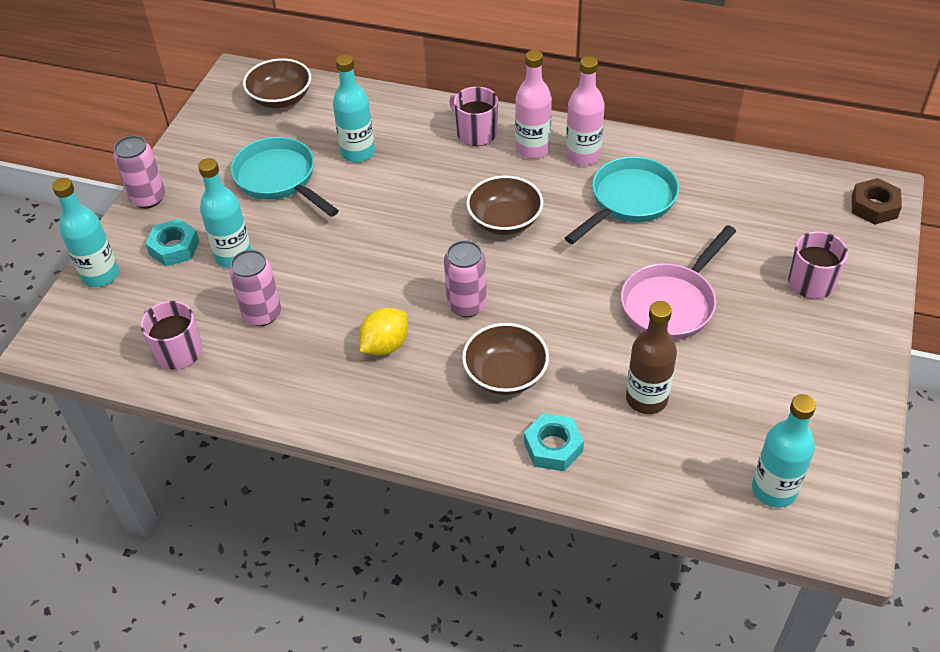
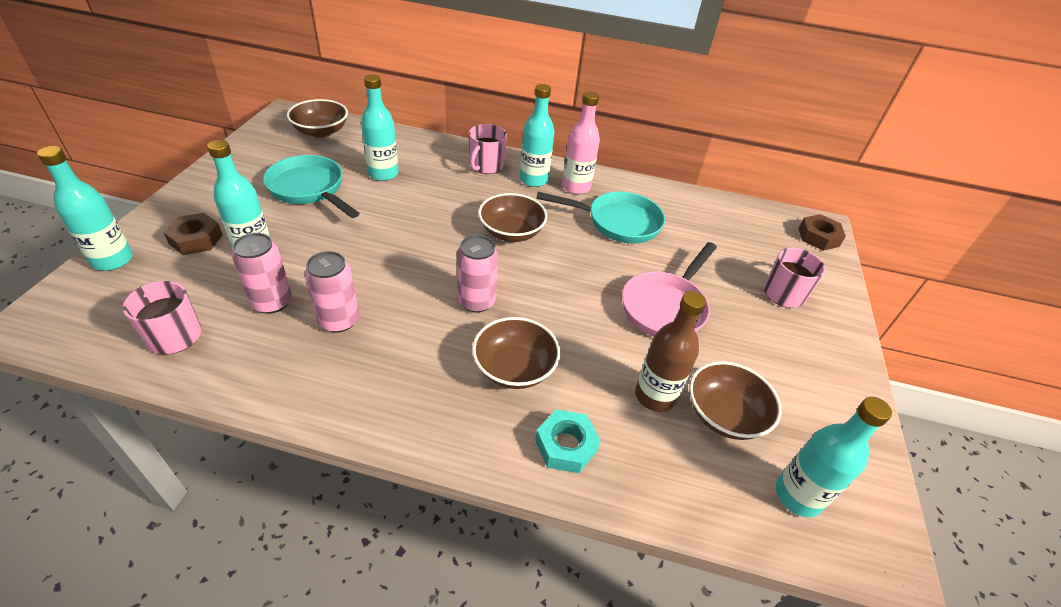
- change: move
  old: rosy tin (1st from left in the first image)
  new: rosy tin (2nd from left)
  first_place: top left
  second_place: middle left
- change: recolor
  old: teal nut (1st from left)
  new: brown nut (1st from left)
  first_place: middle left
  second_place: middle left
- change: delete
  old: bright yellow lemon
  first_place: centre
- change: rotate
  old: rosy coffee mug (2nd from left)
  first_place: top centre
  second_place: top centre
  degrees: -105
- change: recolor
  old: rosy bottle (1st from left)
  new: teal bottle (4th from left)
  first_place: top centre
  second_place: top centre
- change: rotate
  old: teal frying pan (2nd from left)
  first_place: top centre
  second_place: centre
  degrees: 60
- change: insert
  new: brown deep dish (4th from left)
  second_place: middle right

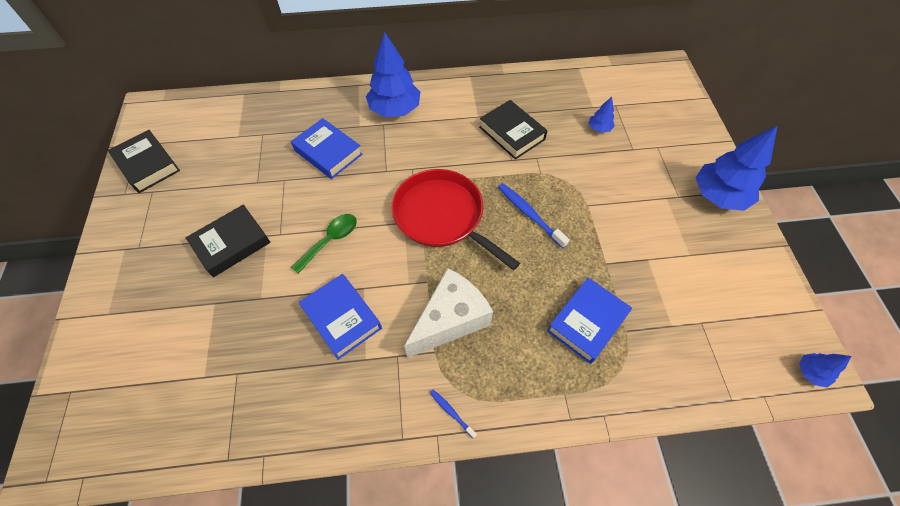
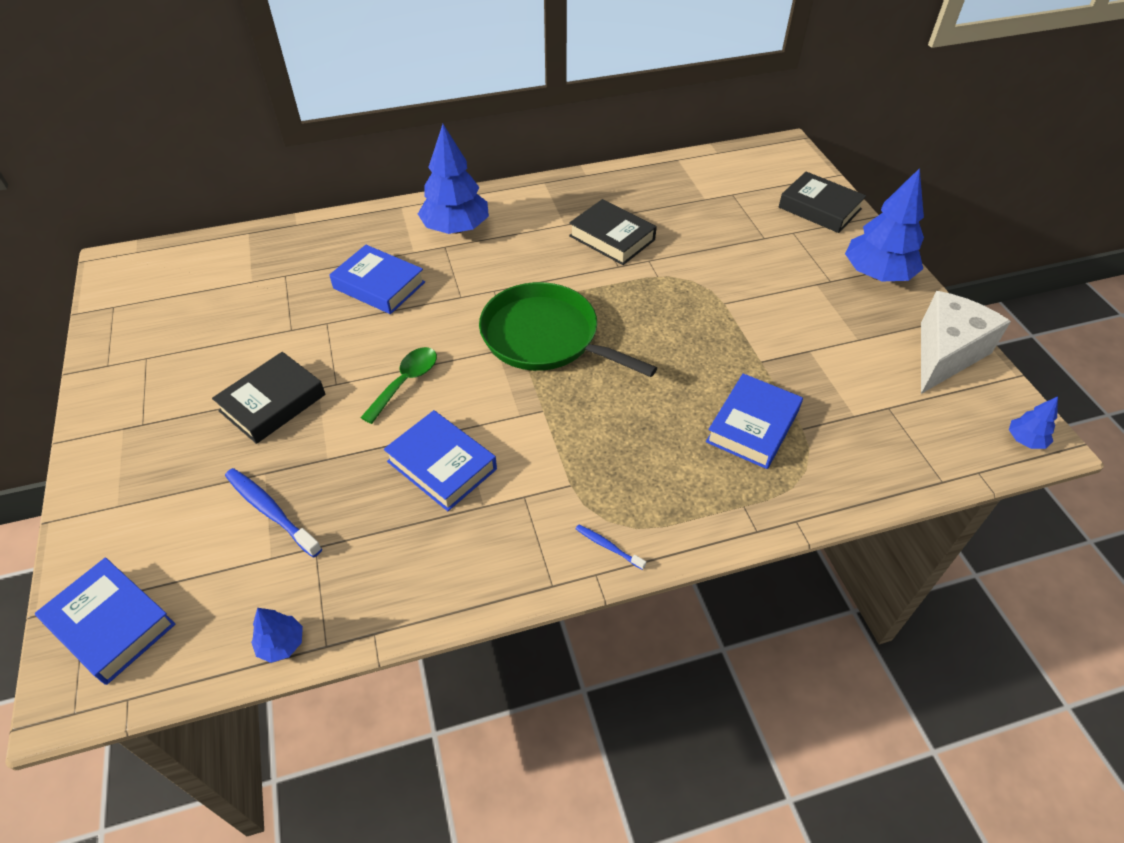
- change: move
  old: jet-black hardback (1st from left in the first image)
  new: jet-black hardback (3rd from left)
  first_place: top left
  second_place: top right
- change: recolor
  old: red frying pan
  new: leaf-green frying pan
  first_place: centre
  second_place: centre
- change: move
  old: pure white cheese
  first_place: centre
  second_place: middle right
- change: move
  old: blue dental brush (2nd from left in the first image)
  new: blue dental brush (1st from left)
  first_place: centre
  second_place: middle left
- change: move
  old: blue toy tree (2nd from left in the first image)
  new: blue toy tree (1st from left)
  first_place: top right
  second_place: bottom left
- change: insert
  new: blue hardback (1st from left)
  second_place: bottom left

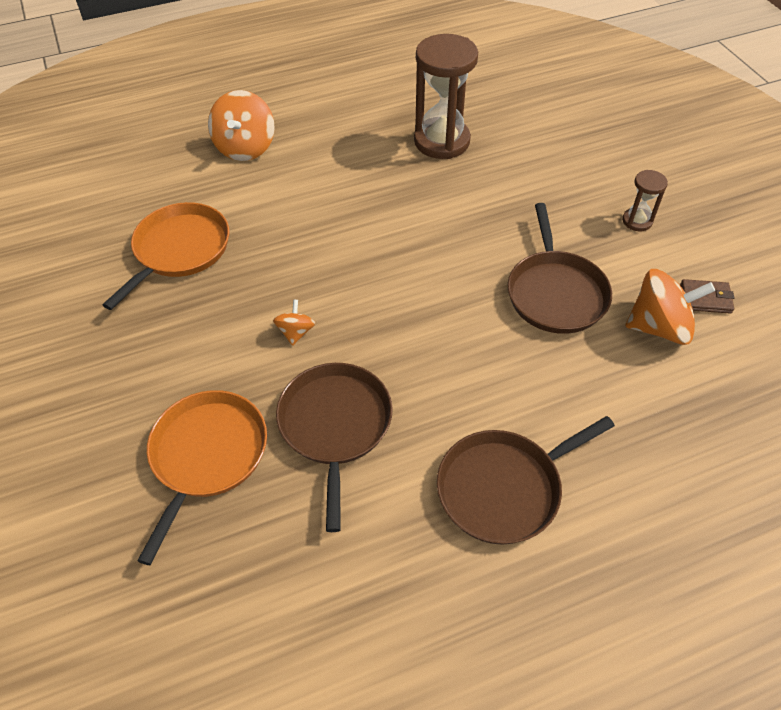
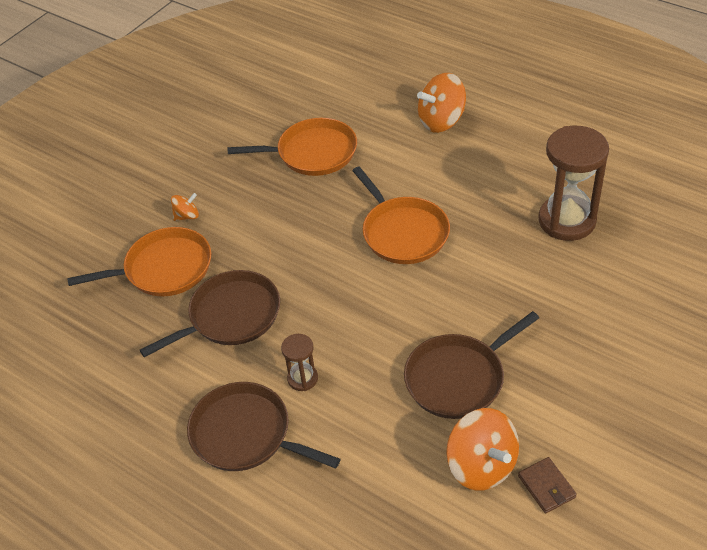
- change: move
  old: orange-coloured toy top (2nd from left in the first image)
  new: orange-coloured toy top (1st from left)
  first_place: centre
  second_place: middle left
- change: move
  old: brown hourglass (2nd from left in the first image)
  new: brown hourglass (1st from left)
  first_place: top right
  second_place: centre
- change: insert
  new: orange-coloured frying pan (3rd from left)
  second_place: centre

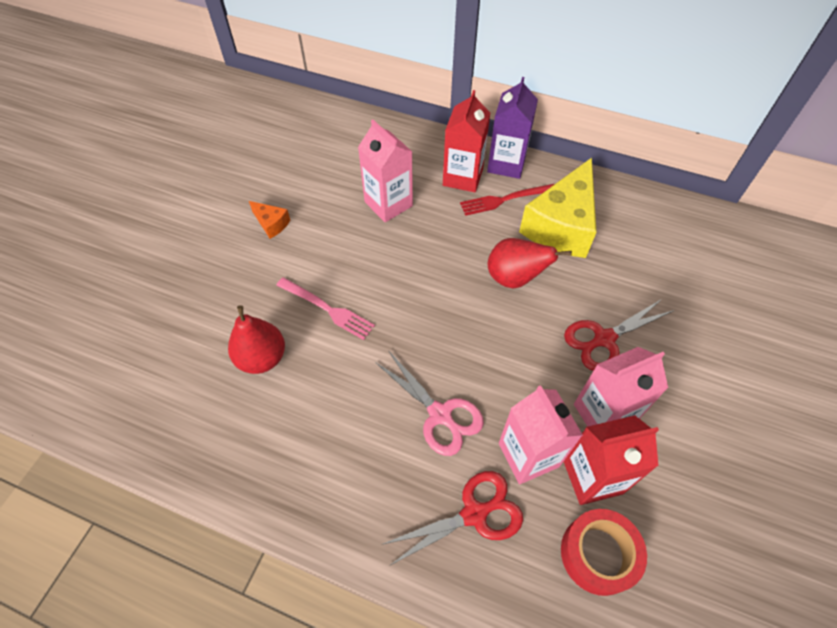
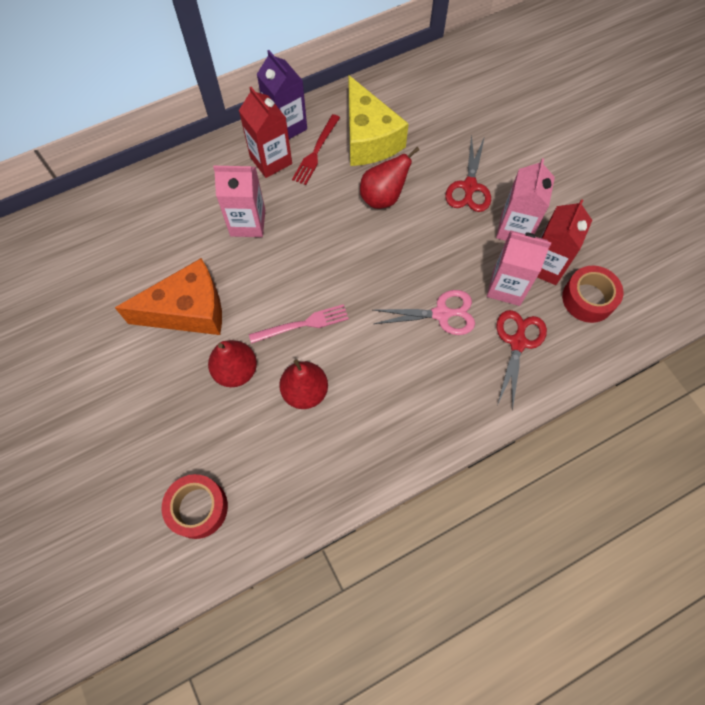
- change: resize
  old: orange-coloured cheese
  first_place: middle left
  second_place: middle left
  factor: 2.33
- change: insert
  new: red roll of tape (1st from left)
  second_place: bottom left
- change: insert
  new: red pear fruit (1st from left)
  second_place: middle left

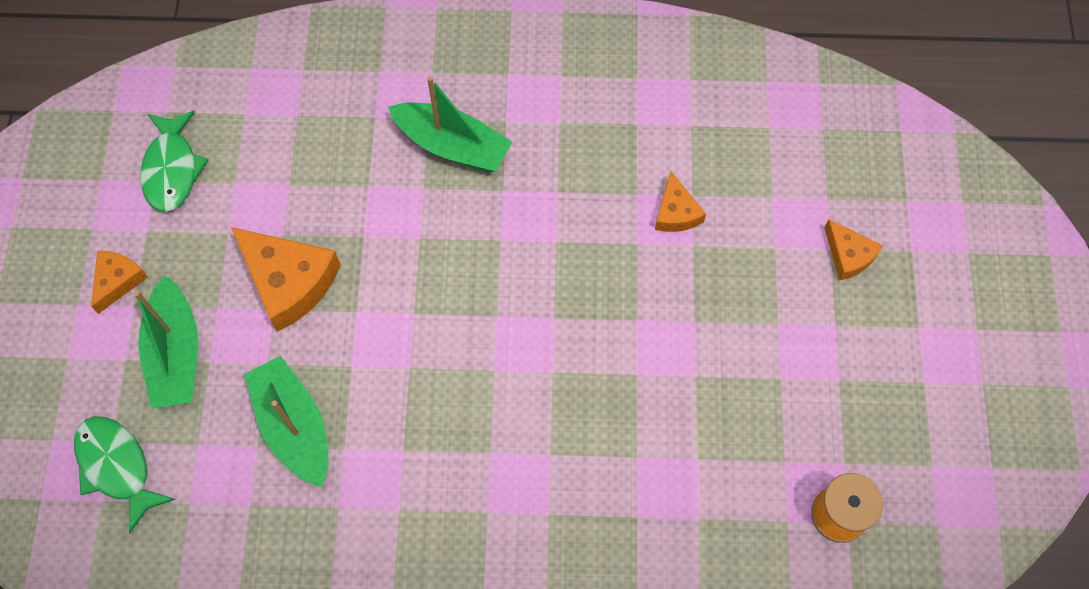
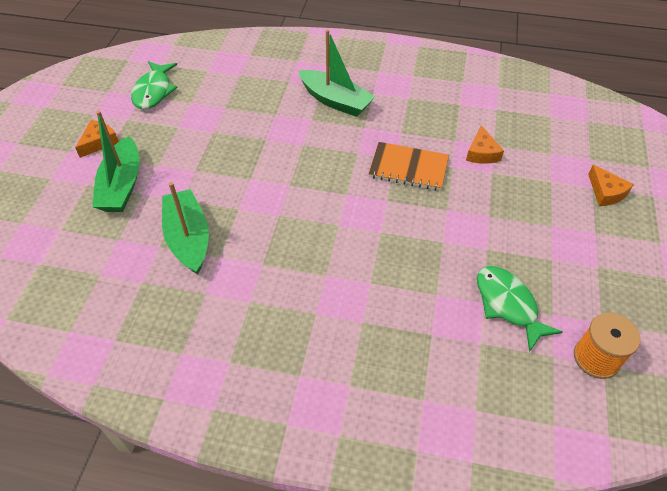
- change: move
  old: leaf-green fish (1st from left in the first image)
  new: leaf-green fish (2nd from left)
  first_place: bottom left
  second_place: middle right
- change: delete
  old: orange-coloured cheese (2nd from left)
  first_place: middle left
- change: insert
  new: orange-coloured exercise book
  second_place: centre

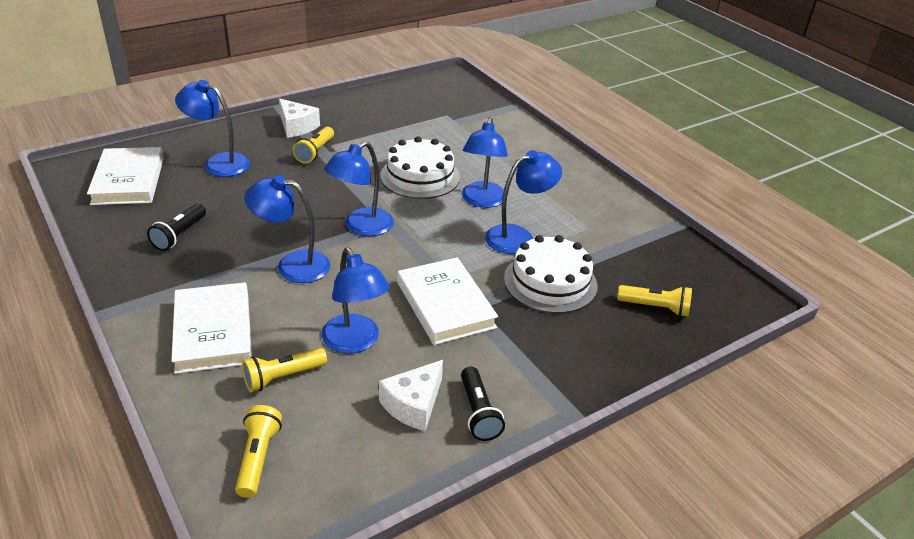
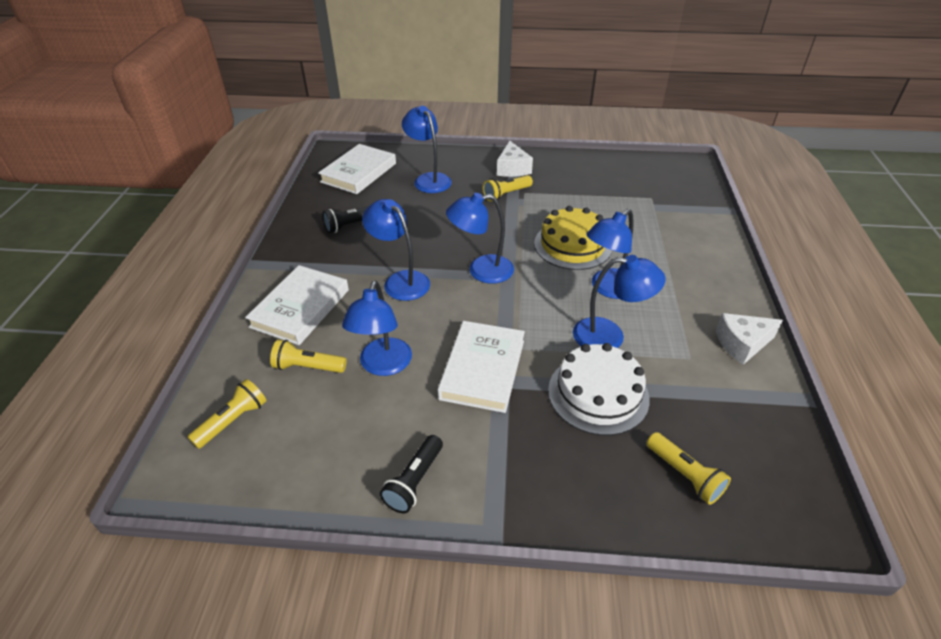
- change: move
  old: pure white cheese (2nd from left)
  first_place: bottom centre
  second_place: middle right
- change: recolor
  old: pure white layer cake (1st from left)
  new: bright yellow layer cake
  first_place: top centre
  second_place: centre

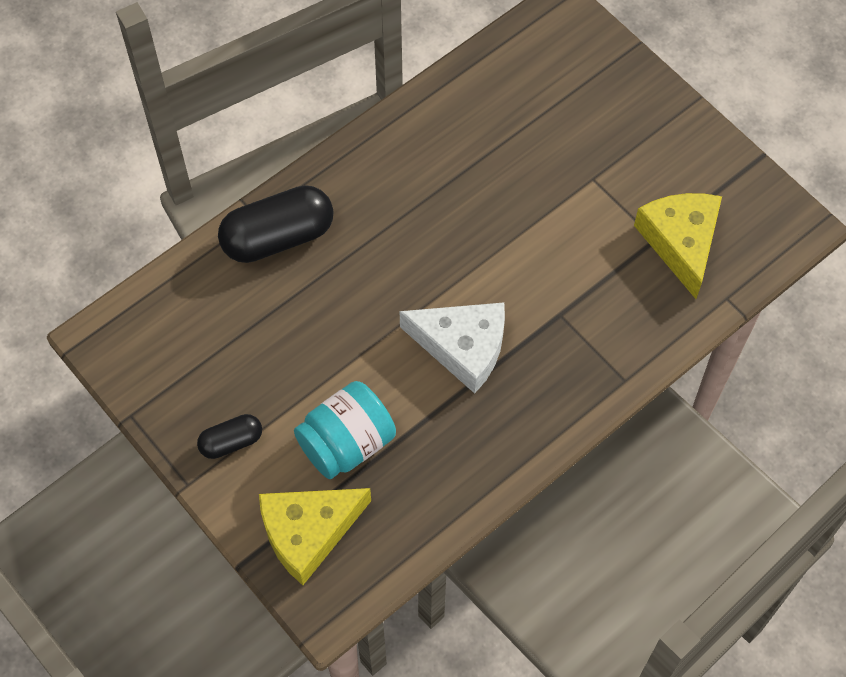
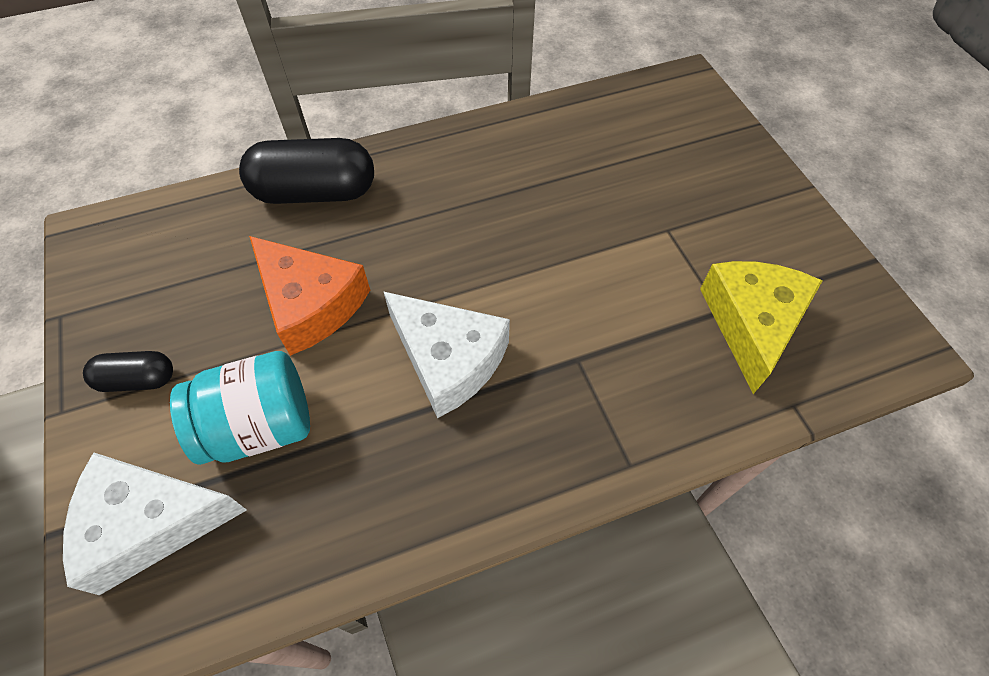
- change: recolor
  old: bright yellow cheese (1st from left)
  new: pure white cheese (1st from left)
  first_place: bottom centre
  second_place: bottom left
- change: insert
  new: orange-coloured cheese
  second_place: middle left

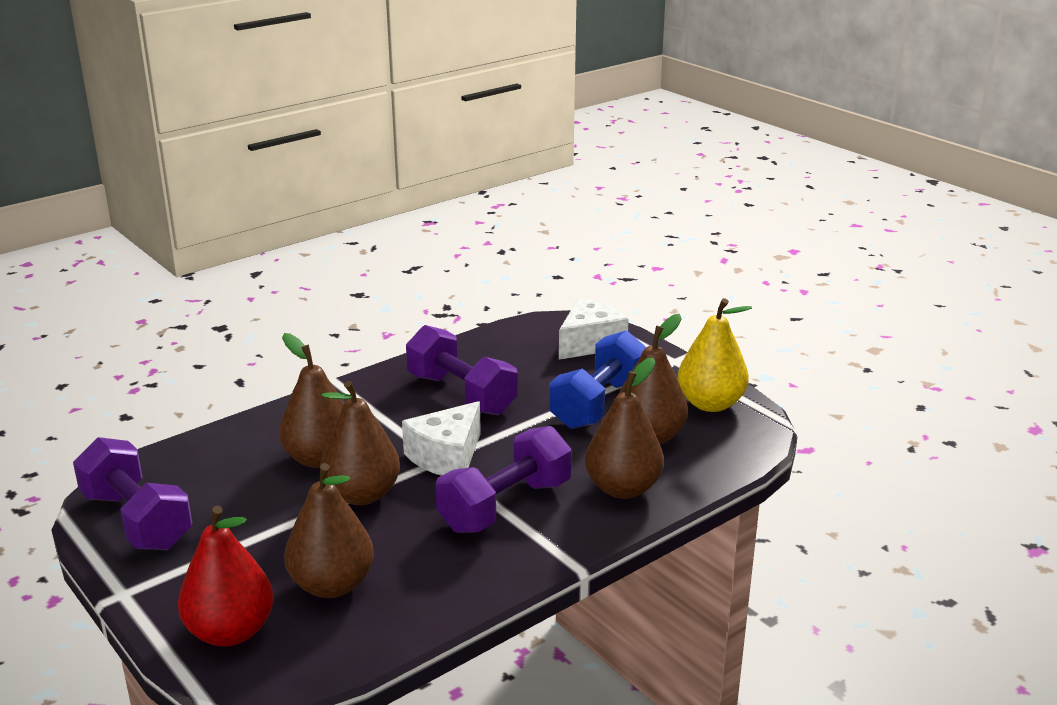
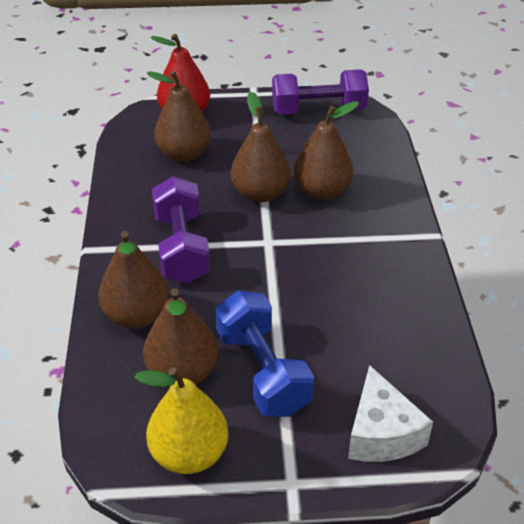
- change: delete
  old: pure white cheese (1st from left)
  first_place: centre
- change: delete
  old: royal purple hand weight (2nd from left)
  first_place: centre

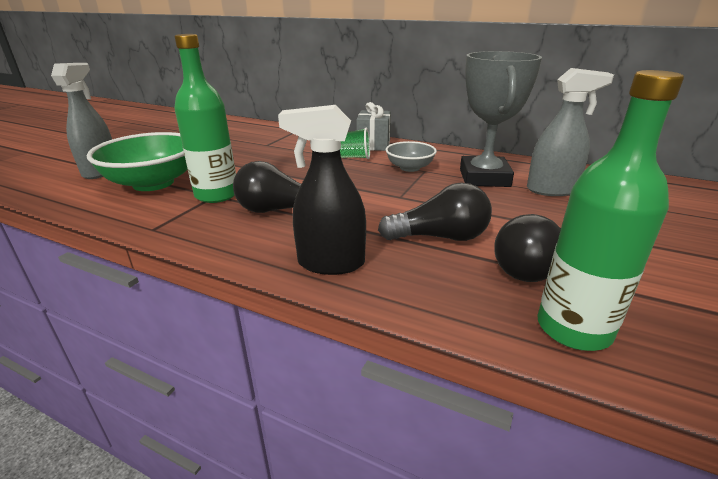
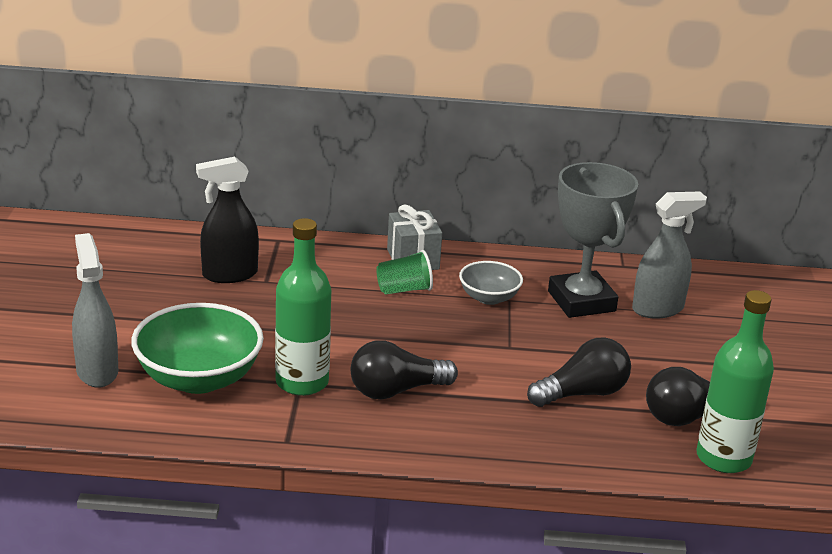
- change: move
  old: jet-black spray cleaner
  first_place: centre
  second_place: middle left

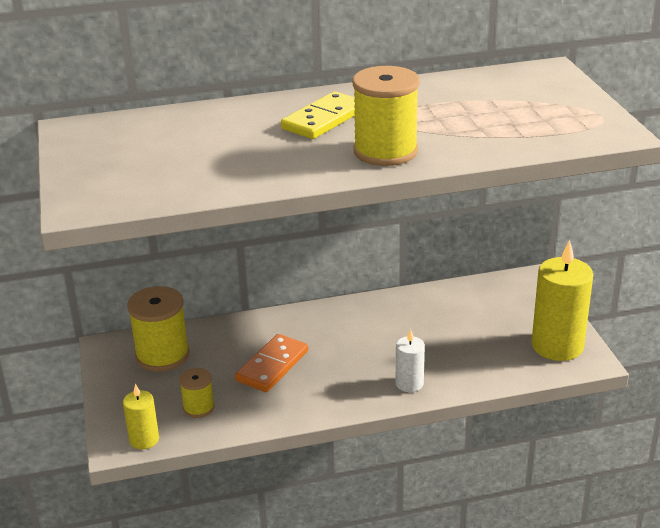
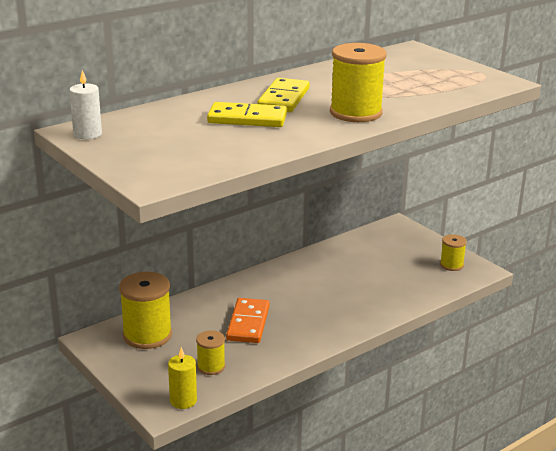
- change: move
  old: pure white pillar candle
  first_place: bottom centre
  second_place: top left
- change: replace
  old: bright yellow pillar candle (2nd from left)
  new: bright yellow spool (4th from left)
  first_place: middle right
  second_place: middle right
- change: insert
  new: bright yellow domino piece (1st from left)
  second_place: top centre

